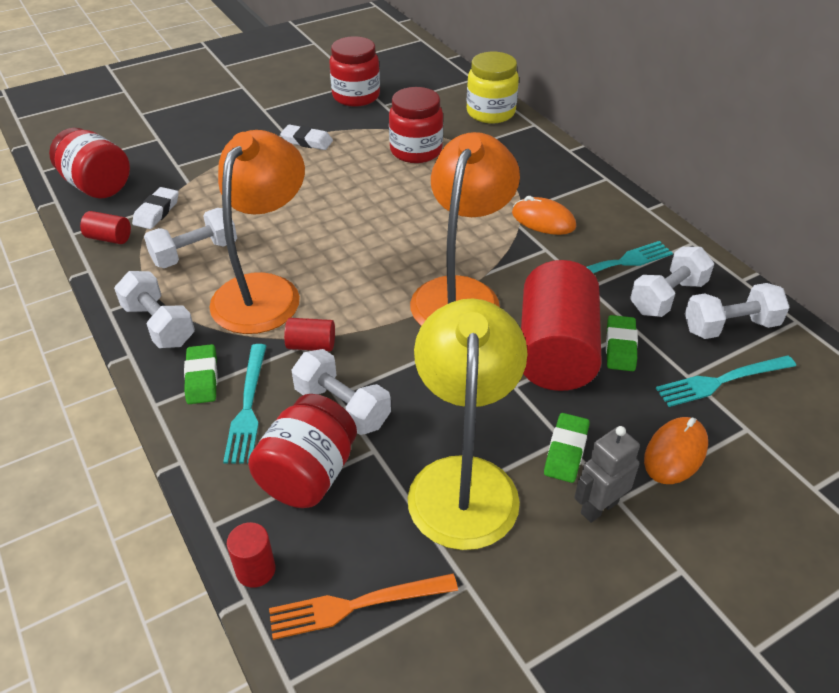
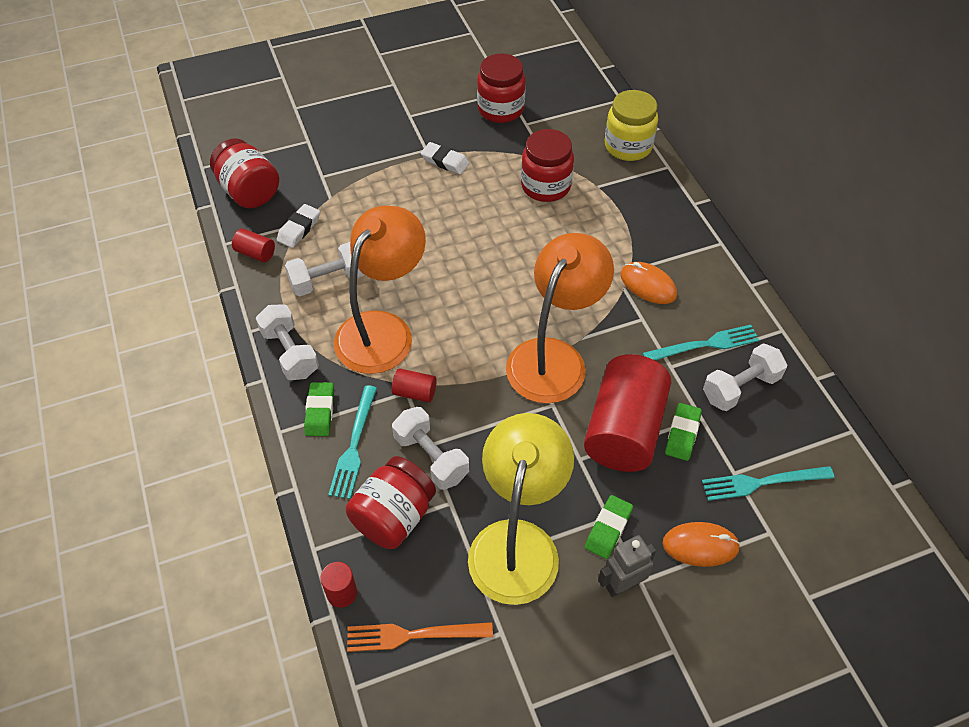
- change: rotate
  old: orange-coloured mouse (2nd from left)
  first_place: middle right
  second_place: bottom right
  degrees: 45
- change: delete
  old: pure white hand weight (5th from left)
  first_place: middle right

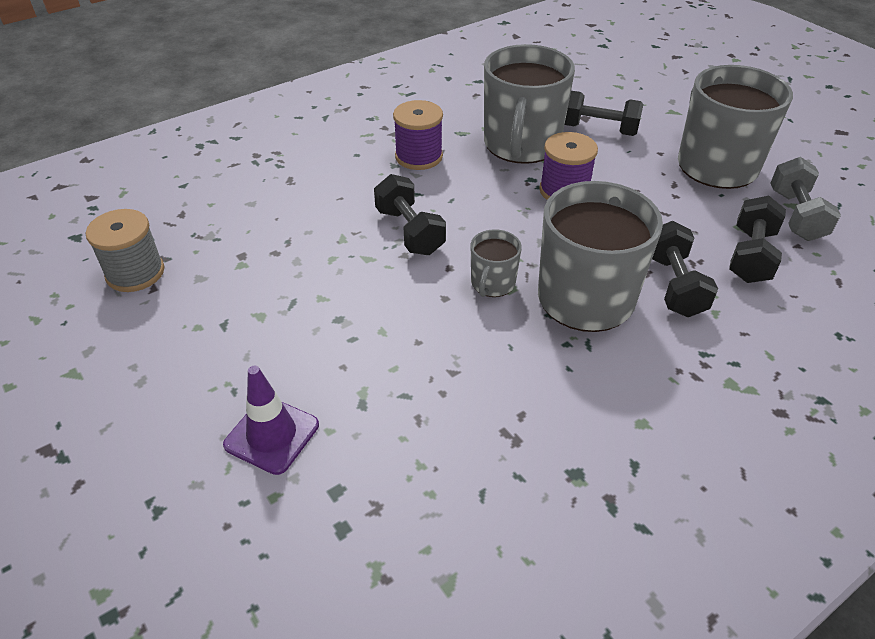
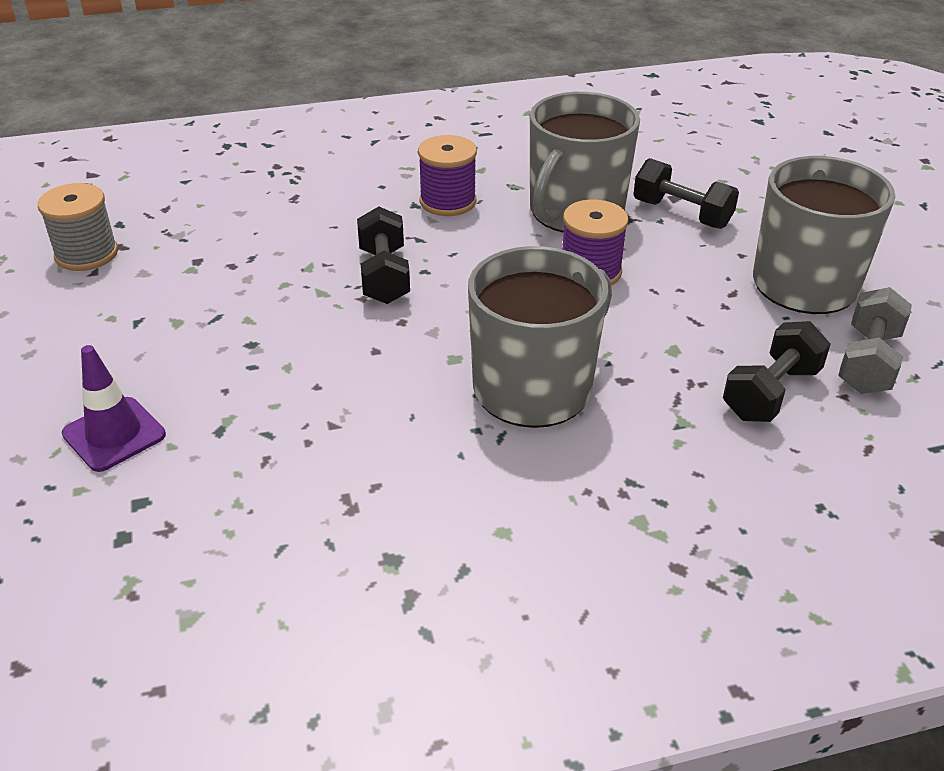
- change: delete
  old: ash-grey coffee mug (1st from left)
  first_place: centre
- change: delete
  old: jet-black hand weight (3rd from left)
  first_place: middle right

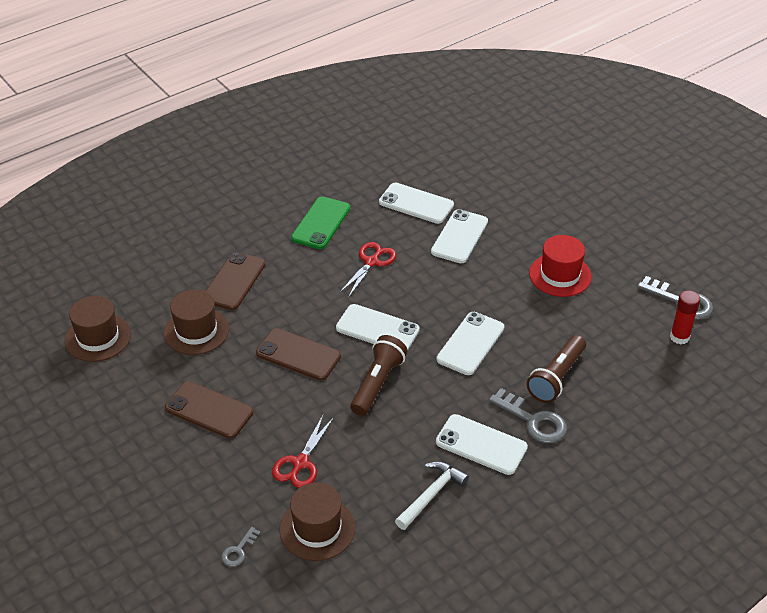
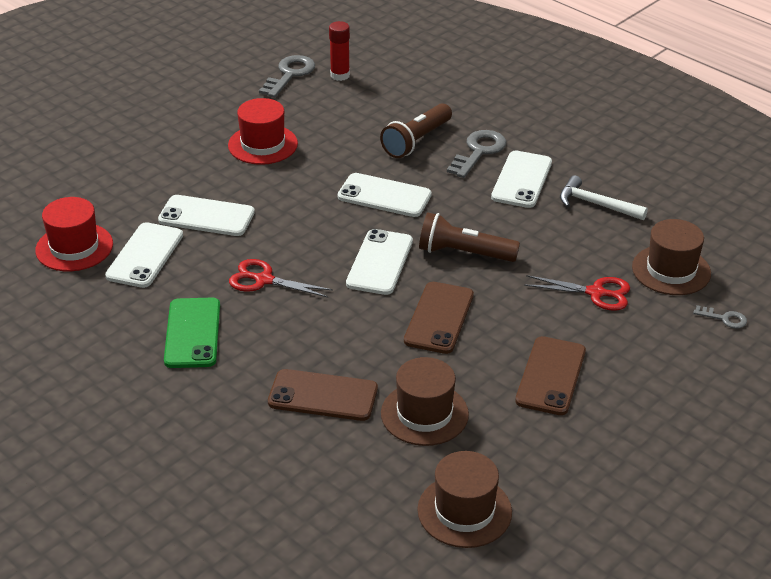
- change: rotate
  old: leaf-green smartphone
  first_place: centre
  second_place: middle left
  degrees: 75
- change: rotate
  old: brown flashlight (2nd from left in the first image)
  first_place: middle right
  second_place: top centre
  degrees: 105
- change: insert
  new: red tall hat (1st from left)
  second_place: middle left

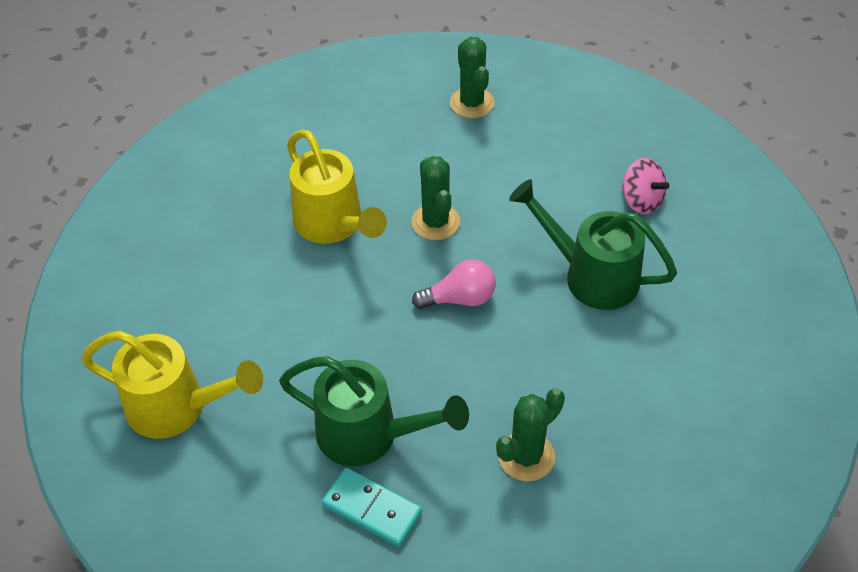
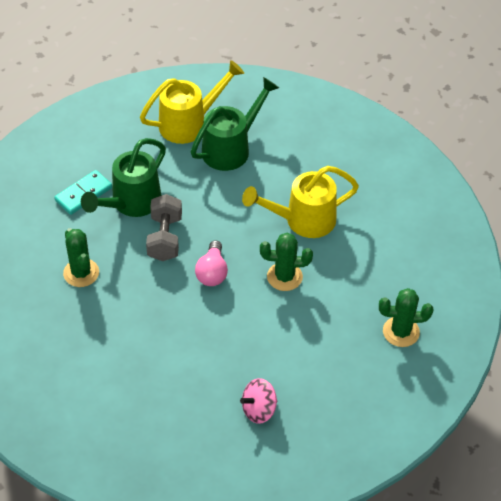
- change: rotate
  old: bright yellow sprinkling can (1st from left)
  first_place: bottom left
  second_place: top centre
  degrees: -150
- change: move
  old: leaf-green sprinkling can (2nd from left)
  first_place: middle right
  second_place: top centre
- change: insert
  new: ash-grey hand weight
  second_place: middle left

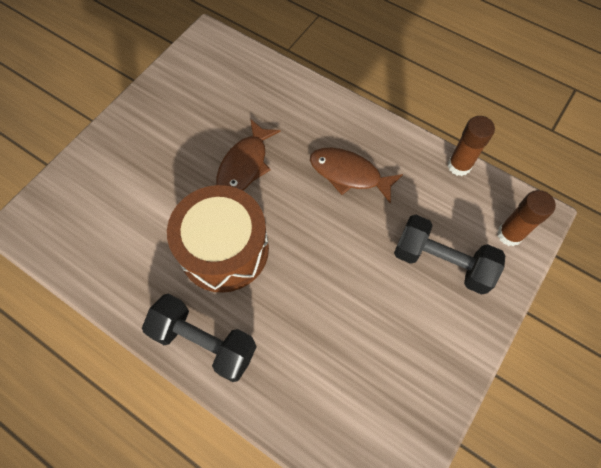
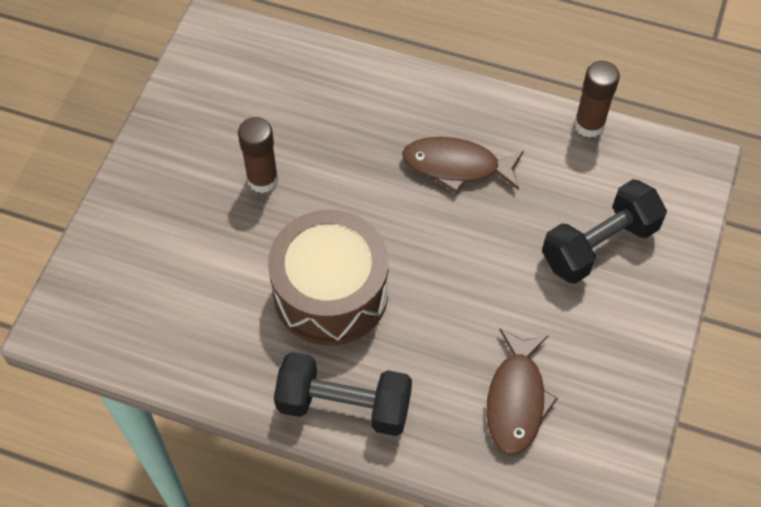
- change: move
  old: brown fish (1st from left in the first image)
  new: brown fish (2nd from left)
  first_place: top centre
  second_place: bottom right
- change: rotate
  old: jet-black hand weight (2nd from left)
  first_place: middle right
  second_place: middle right
  degrees: -45
- change: move
  old: brown glue (2nd from left in the first image)
  new: brown glue (1st from left)
  first_place: middle right
  second_place: top centre

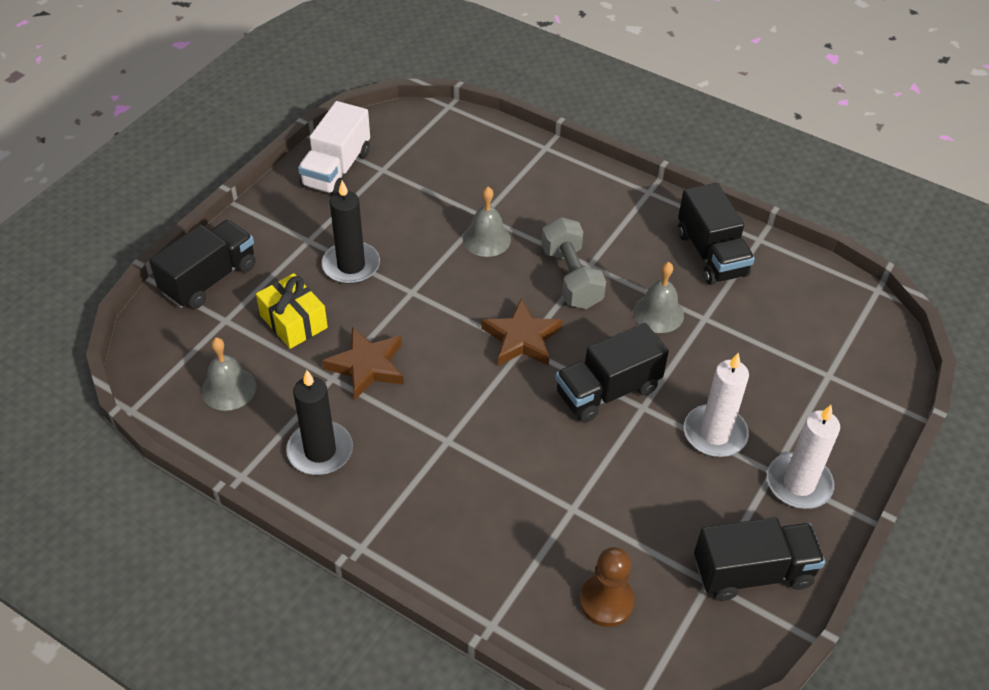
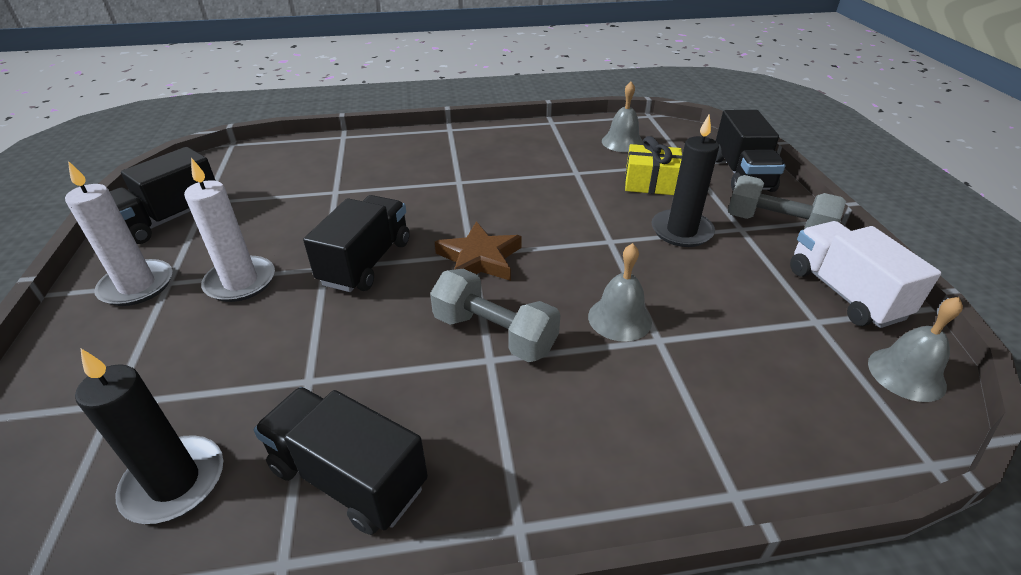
- change: move
  old: jet-black pillar candle (1st from left)
  first_place: middle left
  second_place: bottom left
- change: delete
  old: brown five-pointed star (1st from left)
  first_place: centre
- change: delete
  old: brown chess pawn
  first_place: bottom centre
- change: move
  old: ash-grey bell (3rd from left)
  first_place: centre
  second_place: middle right
- change: insert
  new: ash-grey hand weight (2nd from left)
  second_place: middle right

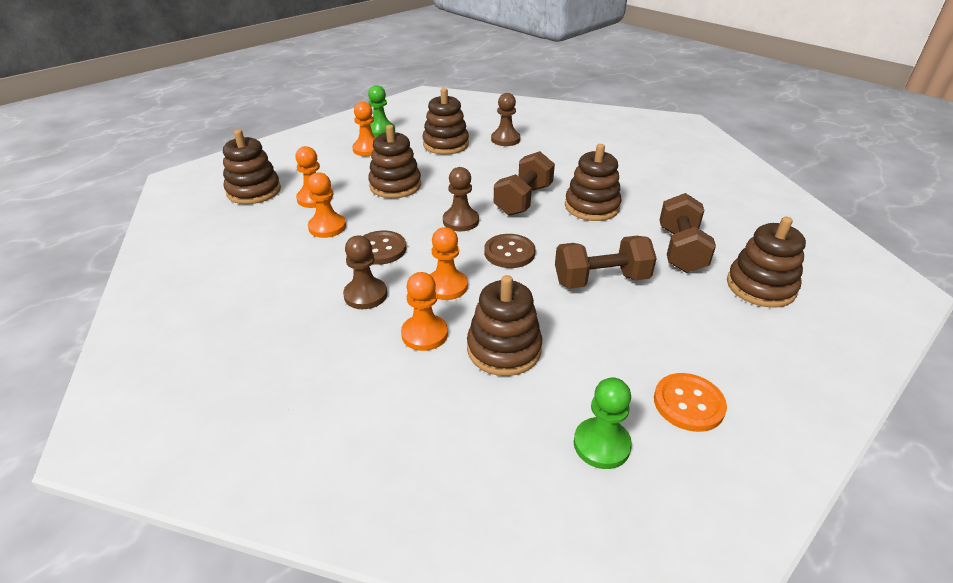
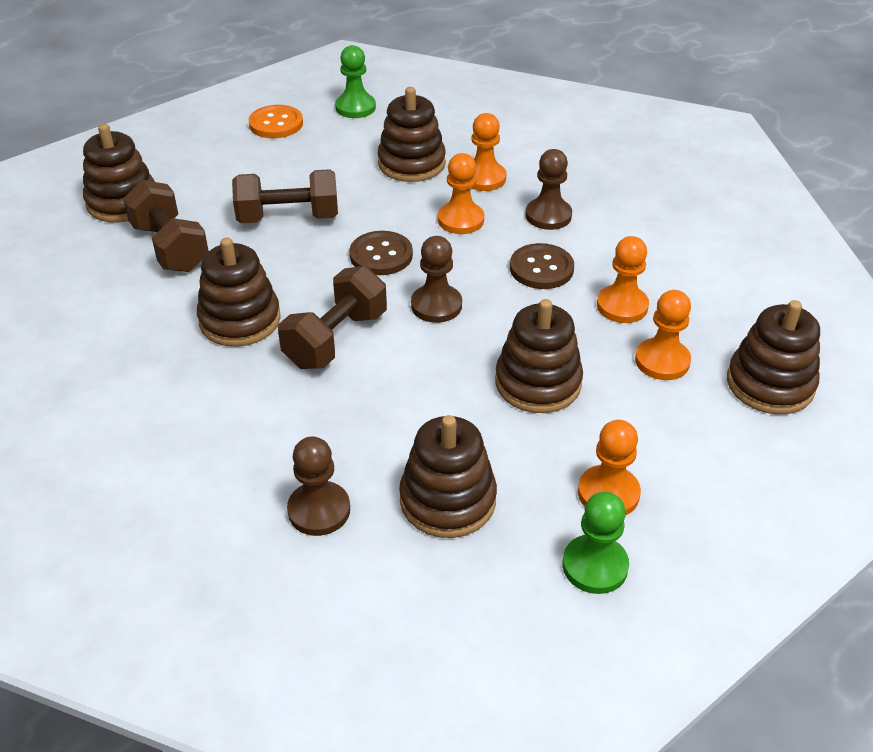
- change: rotate
  old: brown hand weight (3rd from left in the first image)
  first_place: middle right
  second_place: top left
  degrees: -45

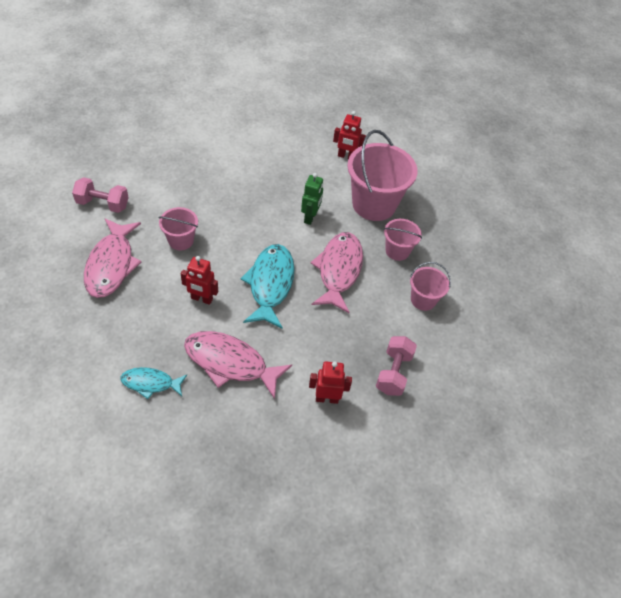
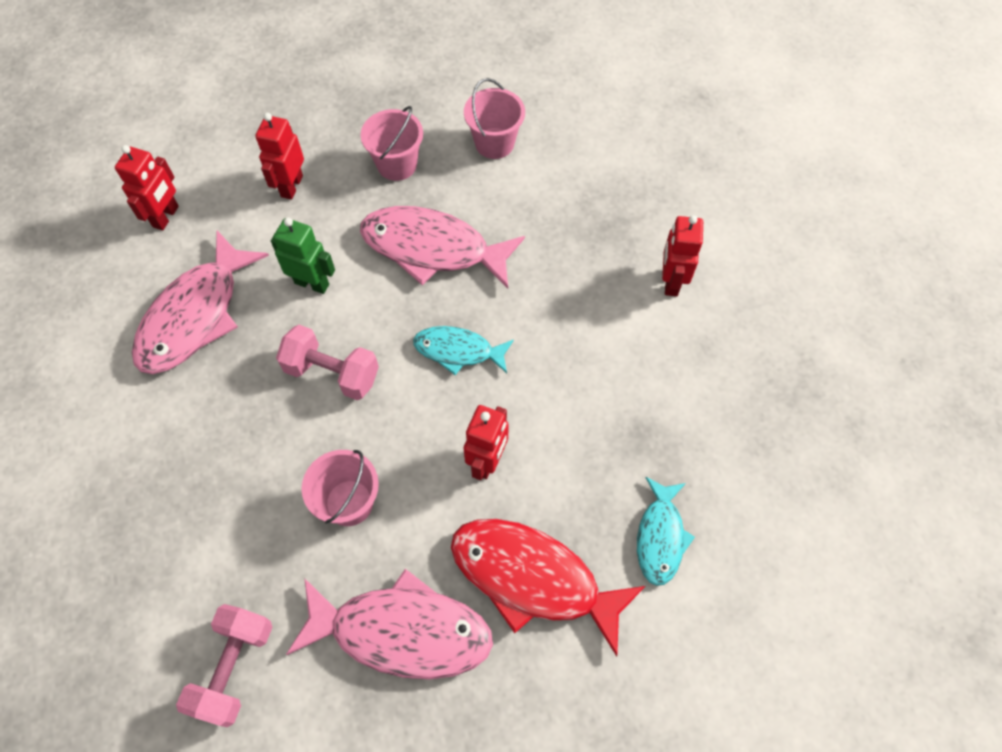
- change: move
  old: rosy fish (2nd from left in the first image)
  new: rosy fish (1st from left)
  first_place: centre
  second_place: middle left
- change: resize
  old: teal fish (2nd from left in the first image)
  first_place: centre
  second_place: centre
  factor: 0.58
- change: replace
  old: rosy pail (2nd from left)
  new: red robot figure (2nd from left)
  first_place: top centre
  second_place: top left
- change: move
  old: rosy hand weight (2nd from left)
  first_place: centre
  second_place: middle left
- change: insert
  new: red fish
  second_place: bottom centre

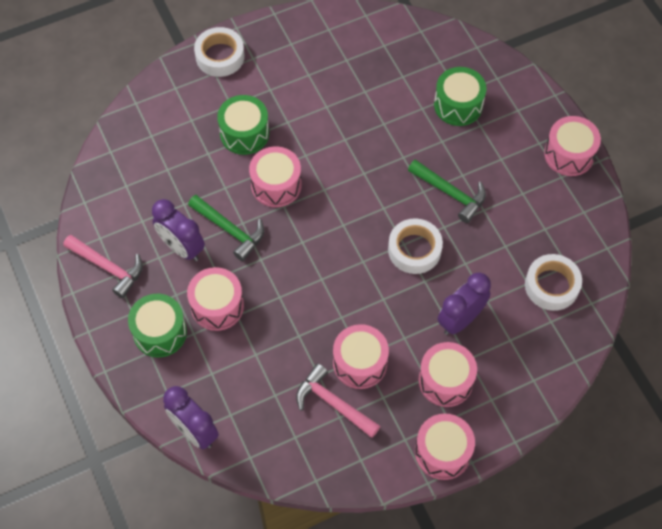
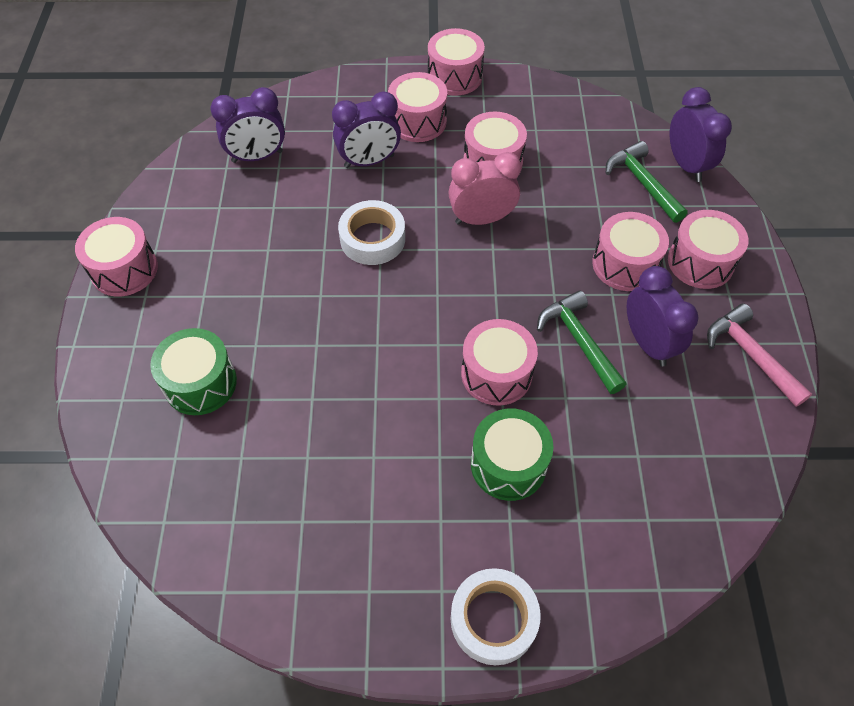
- change: recolor
  old: leaf-green drum (1st from left)
  new: rosy drum (7th from left)
  first_place: middle left
  second_place: middle right
- change: delete
  old: rosy carpenter's hammer (2nd from left)
  first_place: bottom centre
- change: move
  old: leaf-green carpenter's hammer (2nd from left)
  first_place: middle right
  second_place: top right
- change: replace
  old: pure white roll of tape (3rd from left)
  new: royal purple clock (1st from left)
  first_place: middle right
  second_place: top left
- change: insert
  new: rosy clock
  second_place: top centre

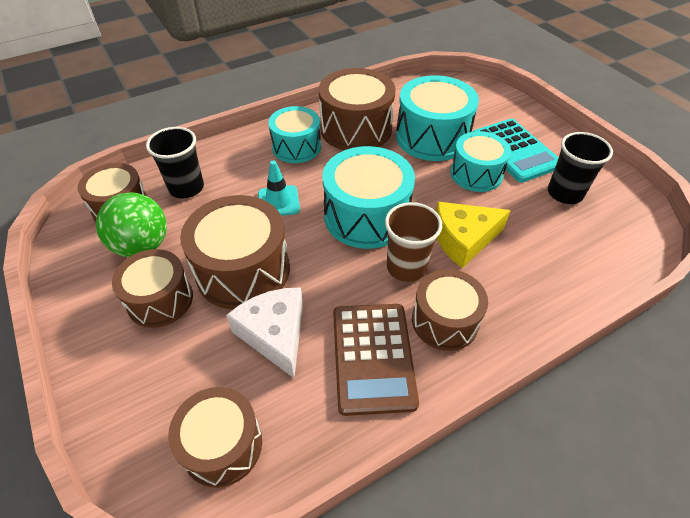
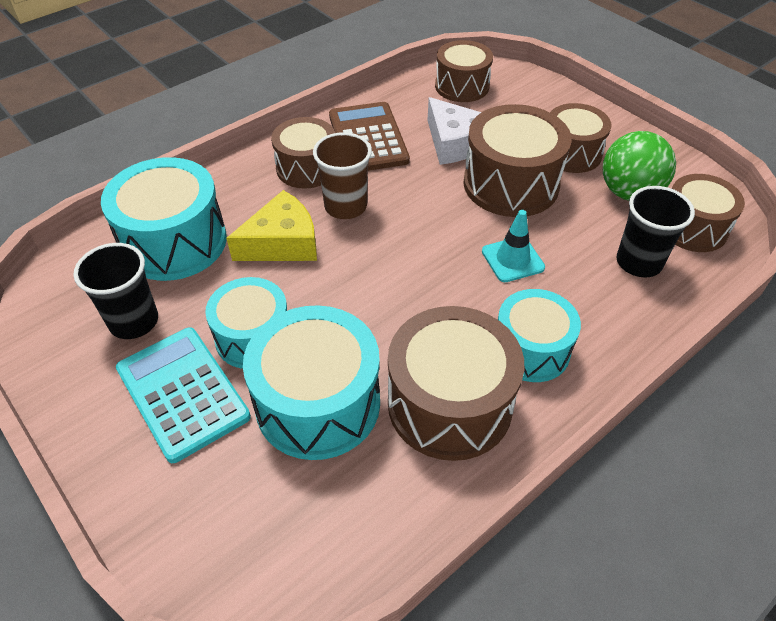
- change: move
  old: teal drum (2nd from left in the first image)
  new: teal drum (1st from left)
  first_place: centre
  second_place: middle left

